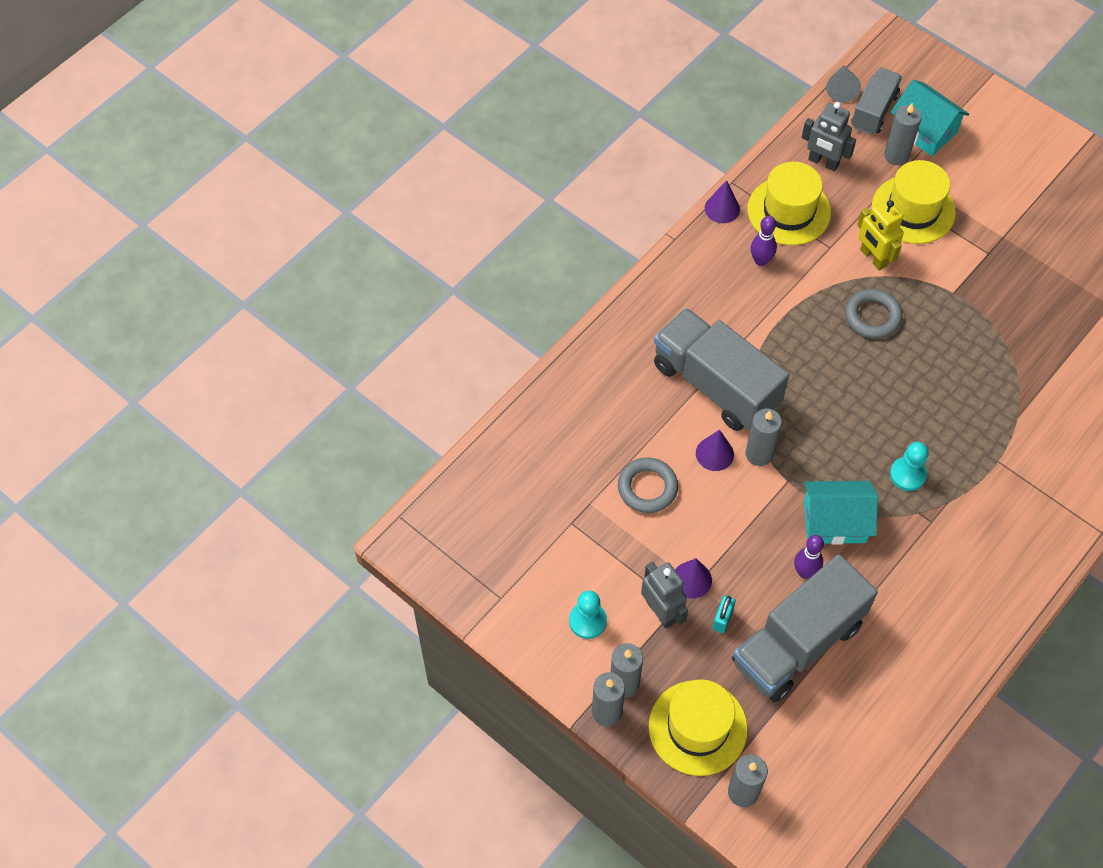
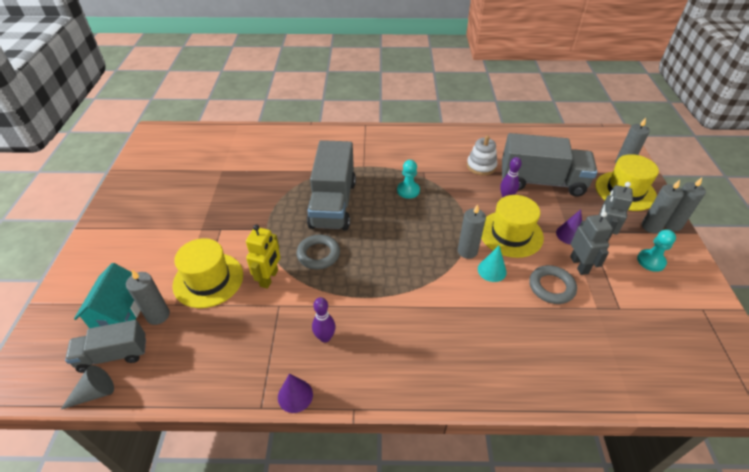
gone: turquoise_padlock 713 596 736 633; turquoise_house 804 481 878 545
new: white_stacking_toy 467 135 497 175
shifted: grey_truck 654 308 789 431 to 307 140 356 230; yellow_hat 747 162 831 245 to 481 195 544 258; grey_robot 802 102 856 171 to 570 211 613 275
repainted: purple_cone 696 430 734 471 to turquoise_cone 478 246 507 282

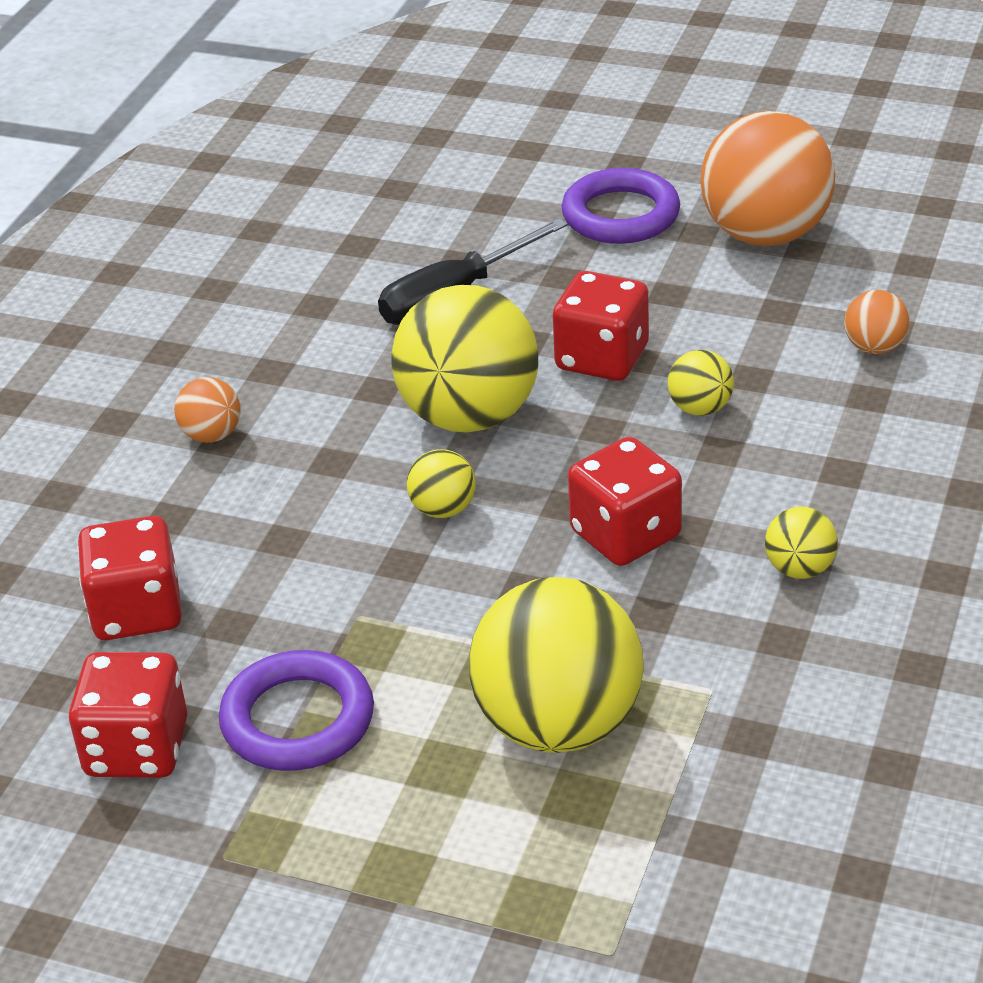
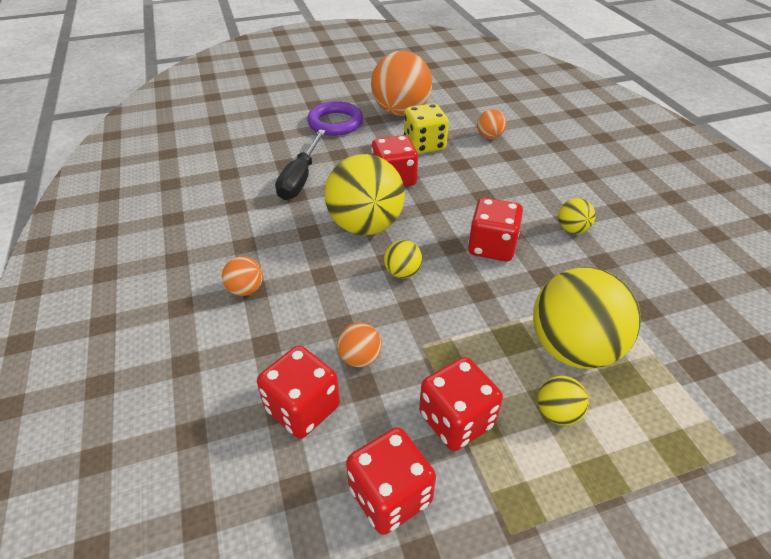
new: orange_ball 337 322 382 367; yellow_dice 404 103 449 154
shifted: yellow_ball 668 350 734 416 to 538 376 589 425
swapped: purple_ring 219 650 374 771 to red_dice 419 357 503 451

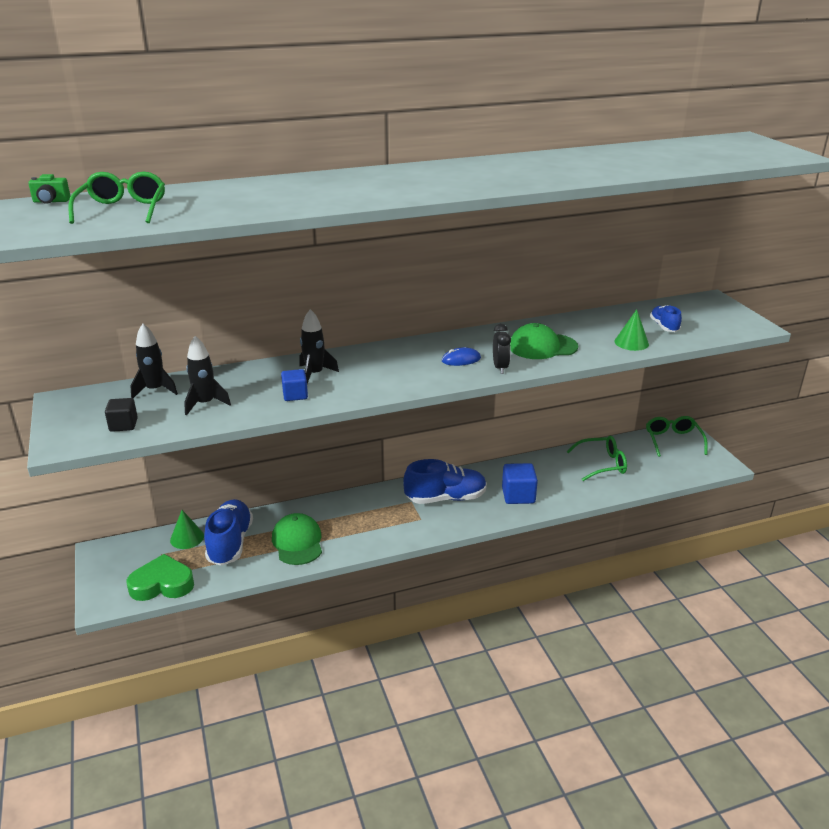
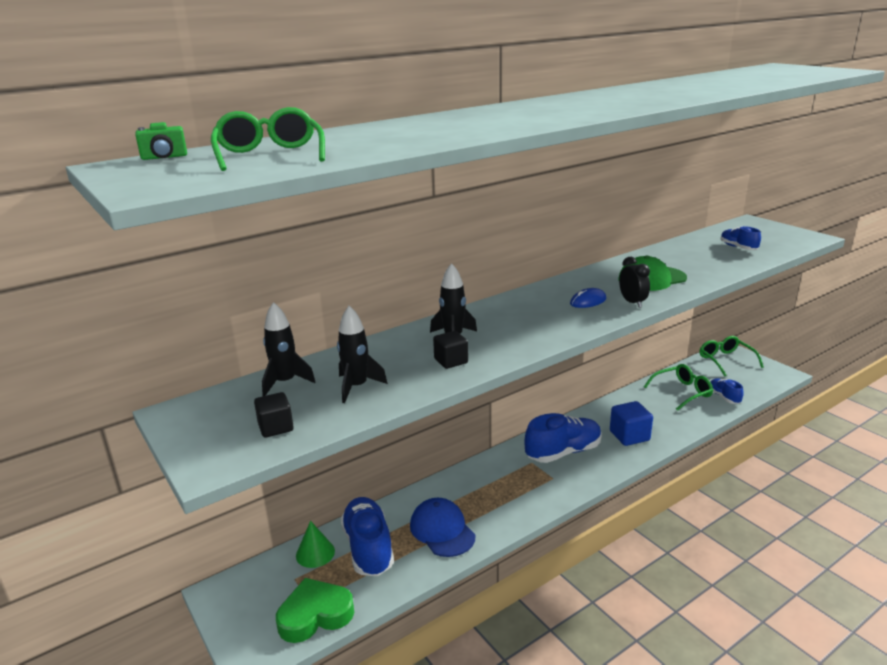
gone: green_cone 615 309 649 351
new: blue_shoe 711 378 744 404
repainted: green_cap 272 513 322 565 to blue_cap 410 498 476 557; blue_cube 281 369 308 401 to black_cube 433 331 468 369

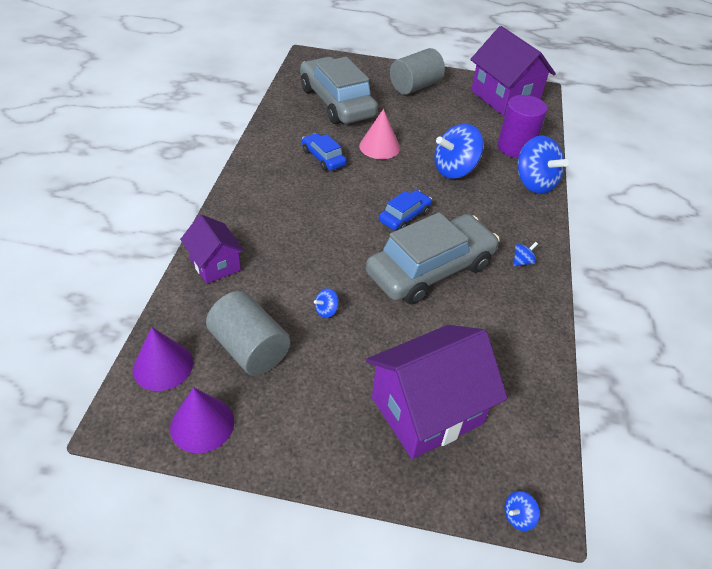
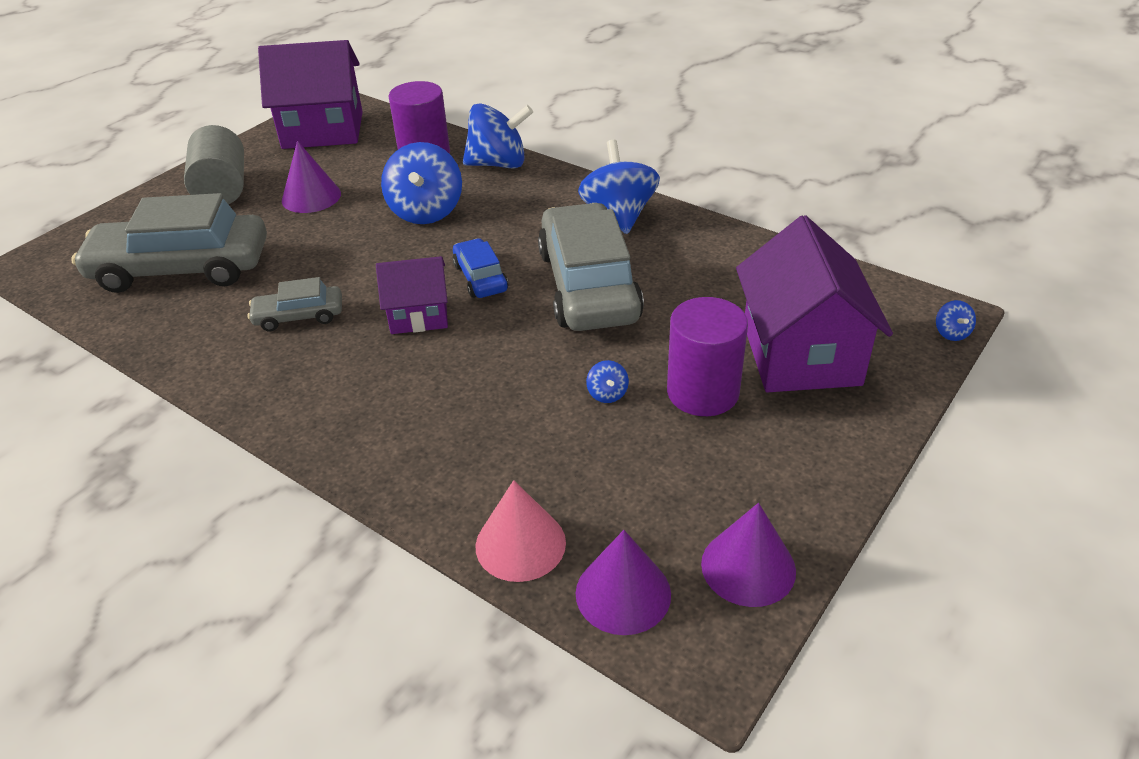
gone: grey_cylinder 206 291 290 376
new: purple_cone 282 141 341 213; purple_cylinder 667 297 748 416
shifted: purple_house 180 214 244 284 to 376 256 448 334; pink_cone 359 109 400 159 to 476 480 566 582
repainted: blue_car 302 133 347 171 to grey_car 247 277 342 331
scaled: blue_spinning_top 513 242 538 266 = 578 140 660 234 x2.39

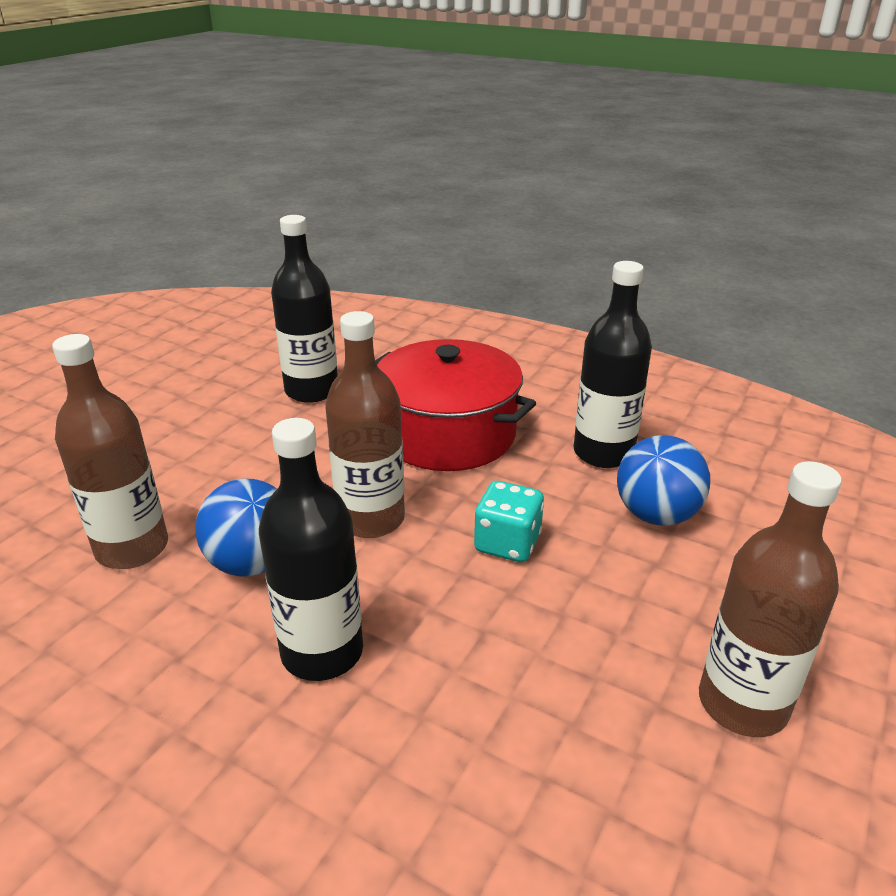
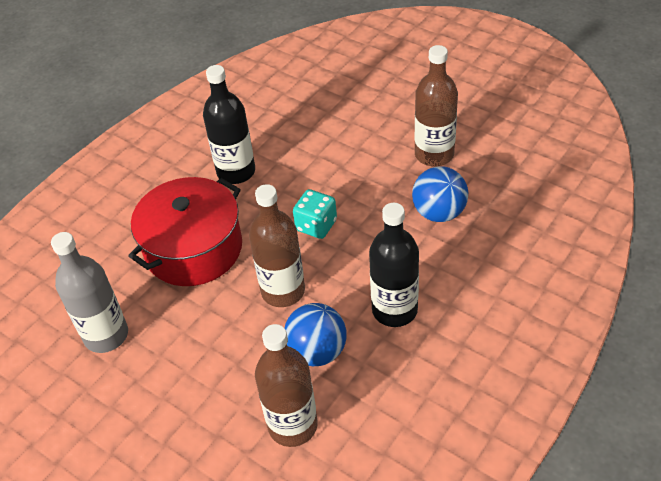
shifted: blue_ball 617 435 710 526 to 412 166 468 222
repainted: black_bottle 271 215 338 403 to grey_bottle 51 232 128 353

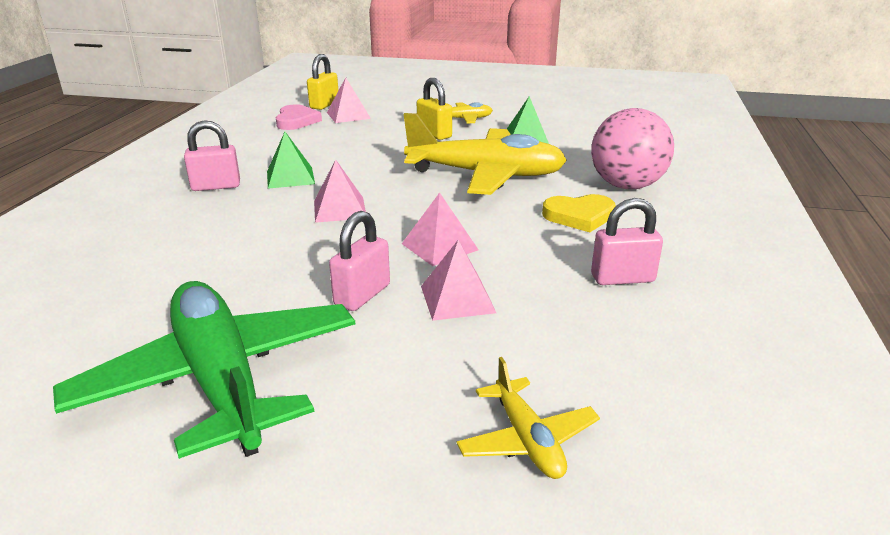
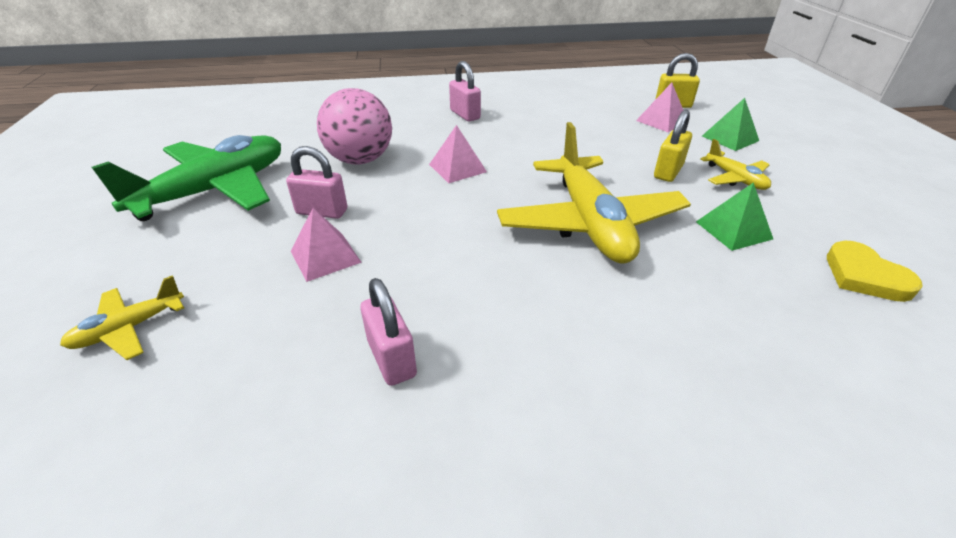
gone: pink_heart 276 104 322 130; pink_pyramid 402 193 478 266
shifted: green_pyramid 267 132 315 189 to 702 98 759 151; yellow_heart 542 194 616 232 to 827 241 923 302; pink_ball 591 108 674 189 to 317 88 392 165

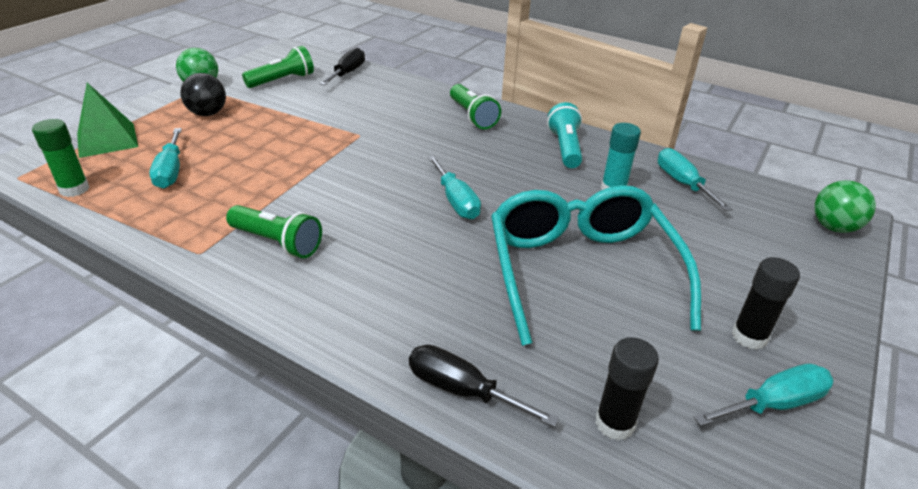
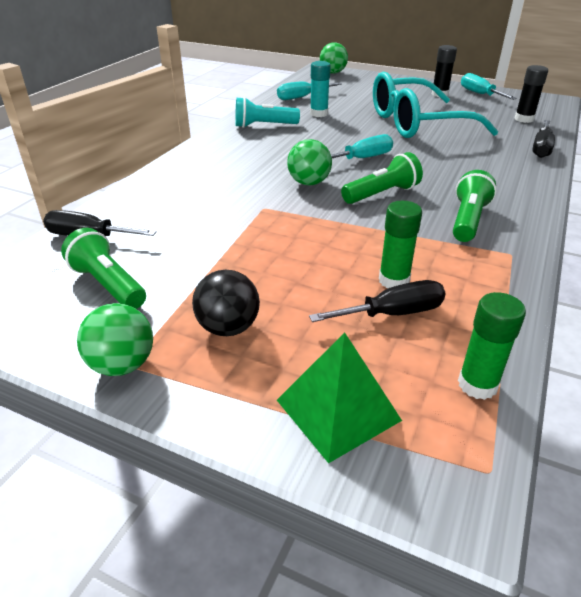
new: green_ball 287 139 332 185; green_glue_stick 379 201 422 288
shifted: green_flashlight 450 84 501 129 to 341 152 423 204
repainted: turquoise_screwdriver 149 128 182 189 to black_screwdriver 309 280 446 322

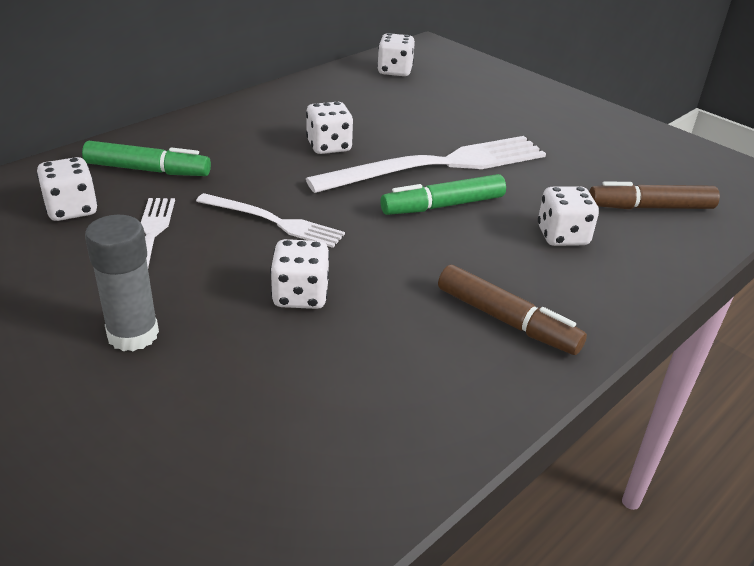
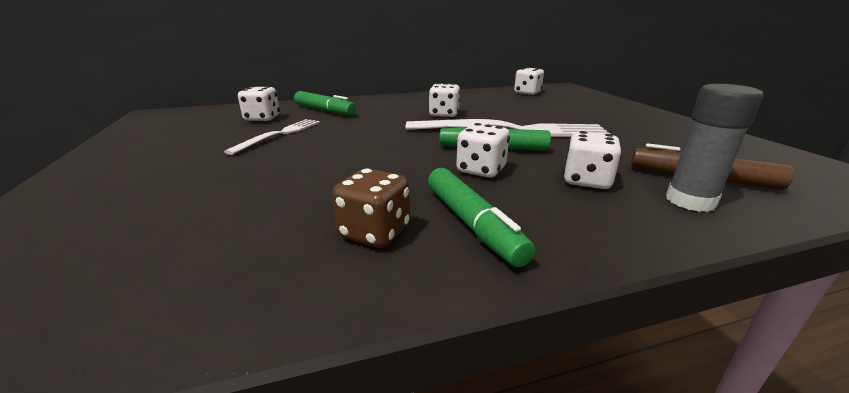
gone: white_fork 196 193 345 248
new: brown_dice 332 168 410 248
shifted: grey_glue_stick 85 215 159 351 to 666 84 763 212; white_dice 270 239 330 309 to 456 123 510 178
repainted: brown_marker 438 265 587 355 to green_marker 428 168 535 267

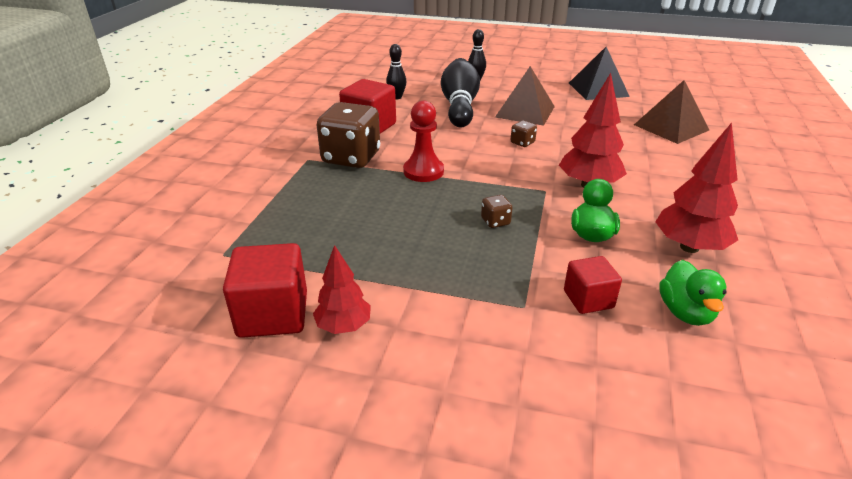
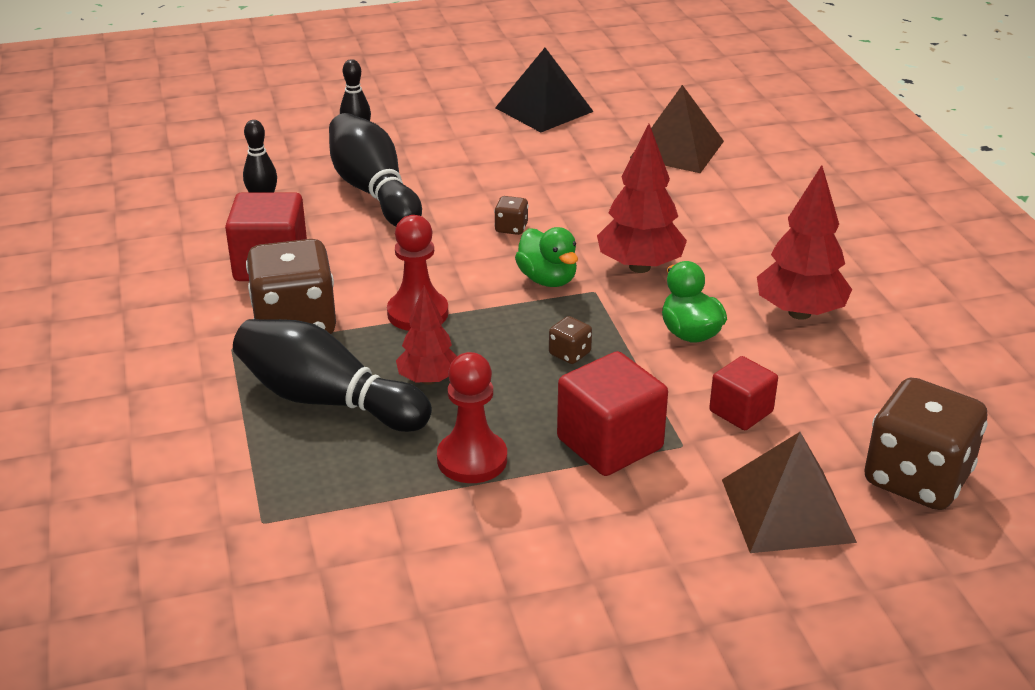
new: black_bowling_pin 233 319 432 432; red_pawn 437 352 507 483; brown_dice 864 378 987 510
shifted: red_cube 223 243 307 338 to 557 351 668 476; red_tree 313 245 371 334 to 396 285 457 385; brown_pyramid 495 66 555 126 to 722 432 857 553; green_duck 659 260 727 326 to 515 227 578 287

